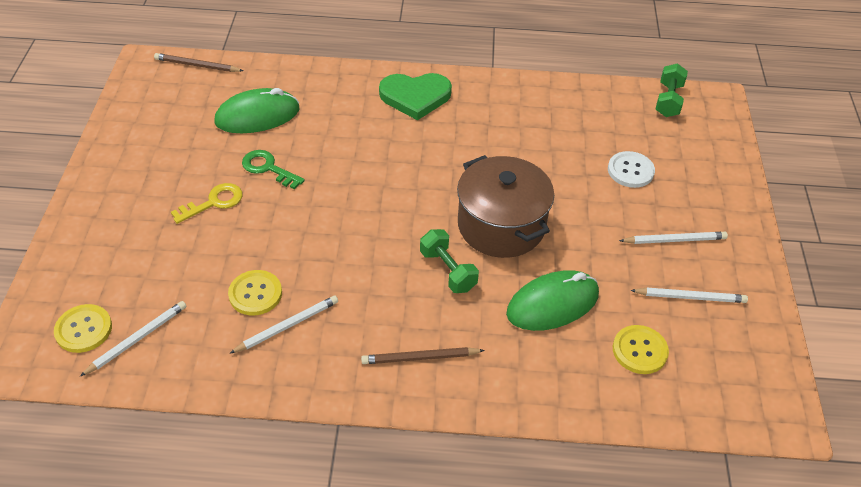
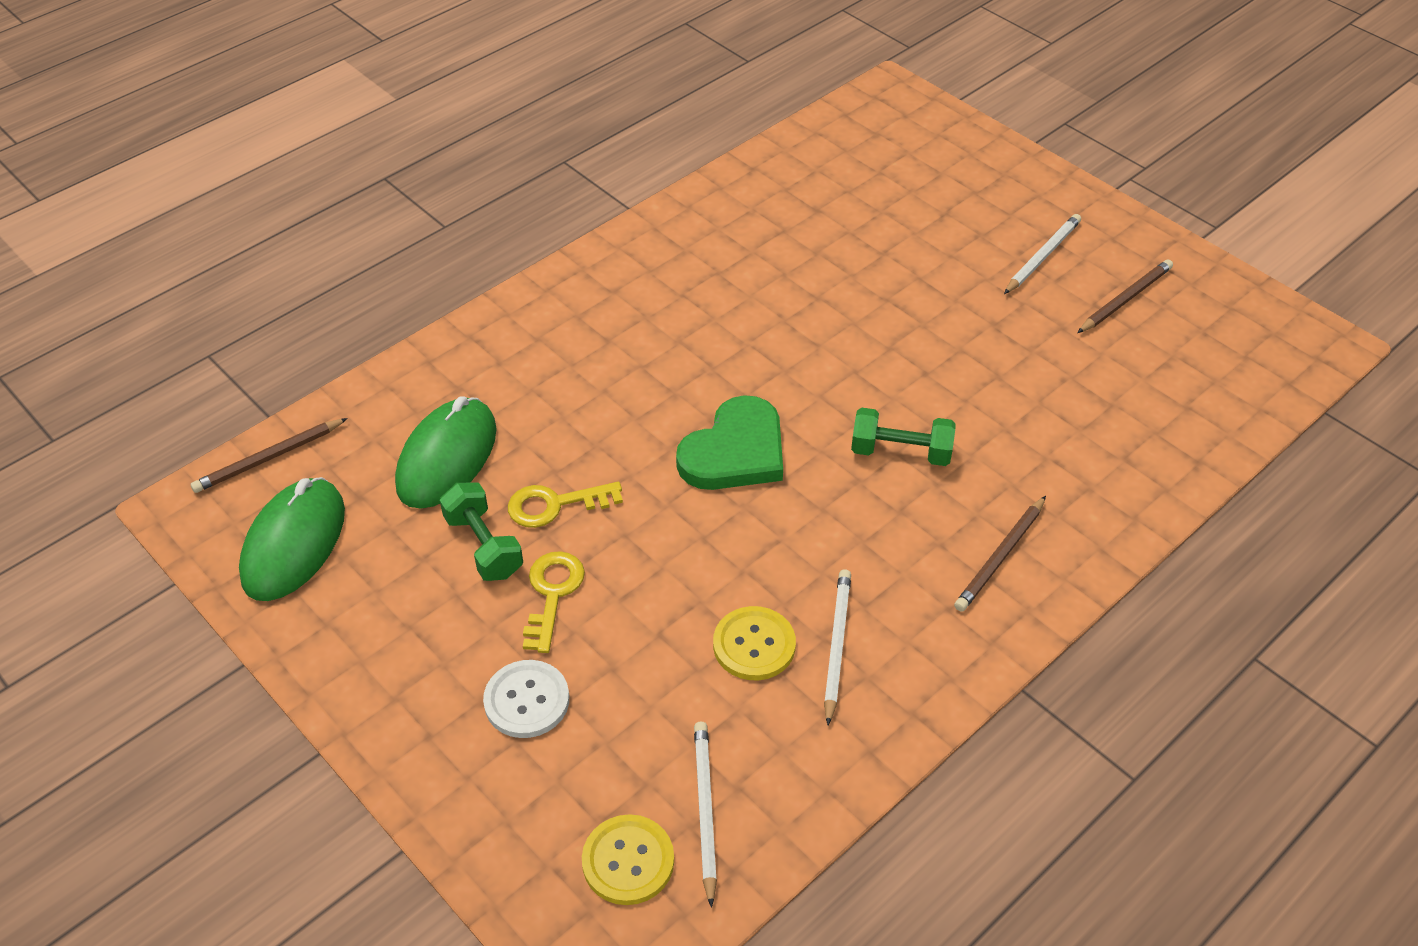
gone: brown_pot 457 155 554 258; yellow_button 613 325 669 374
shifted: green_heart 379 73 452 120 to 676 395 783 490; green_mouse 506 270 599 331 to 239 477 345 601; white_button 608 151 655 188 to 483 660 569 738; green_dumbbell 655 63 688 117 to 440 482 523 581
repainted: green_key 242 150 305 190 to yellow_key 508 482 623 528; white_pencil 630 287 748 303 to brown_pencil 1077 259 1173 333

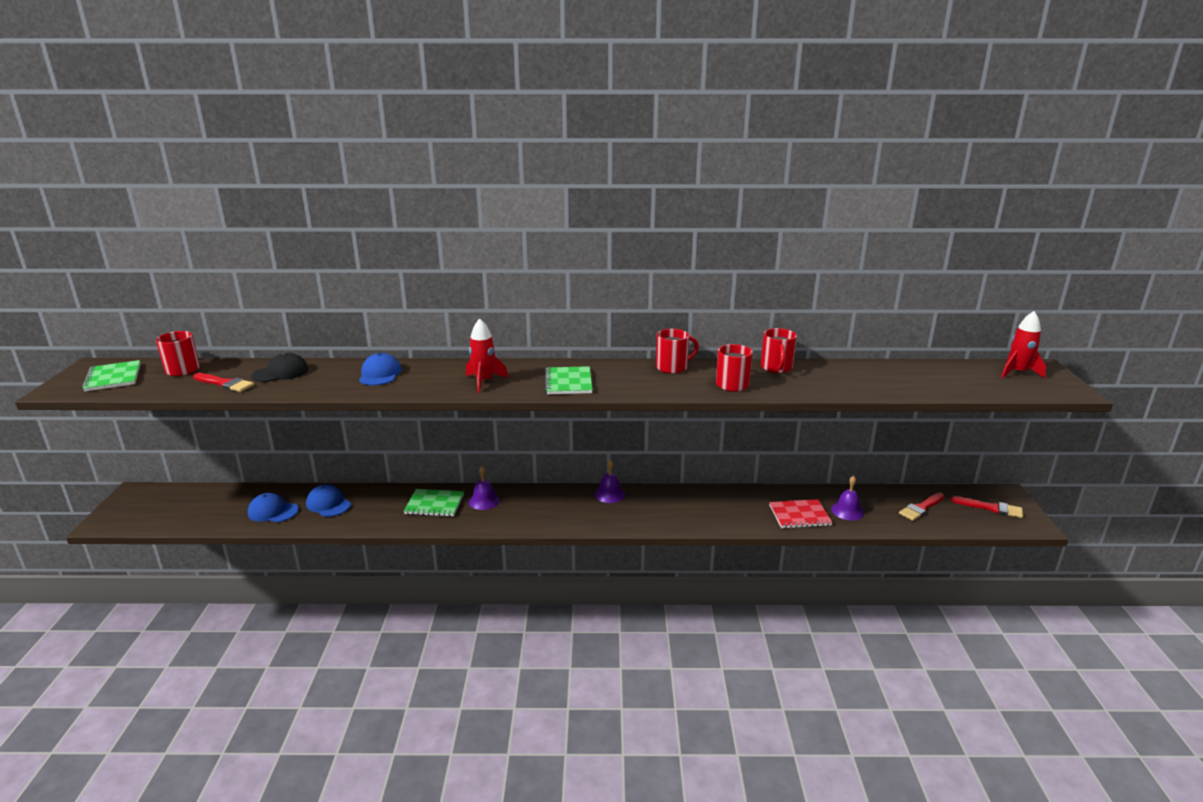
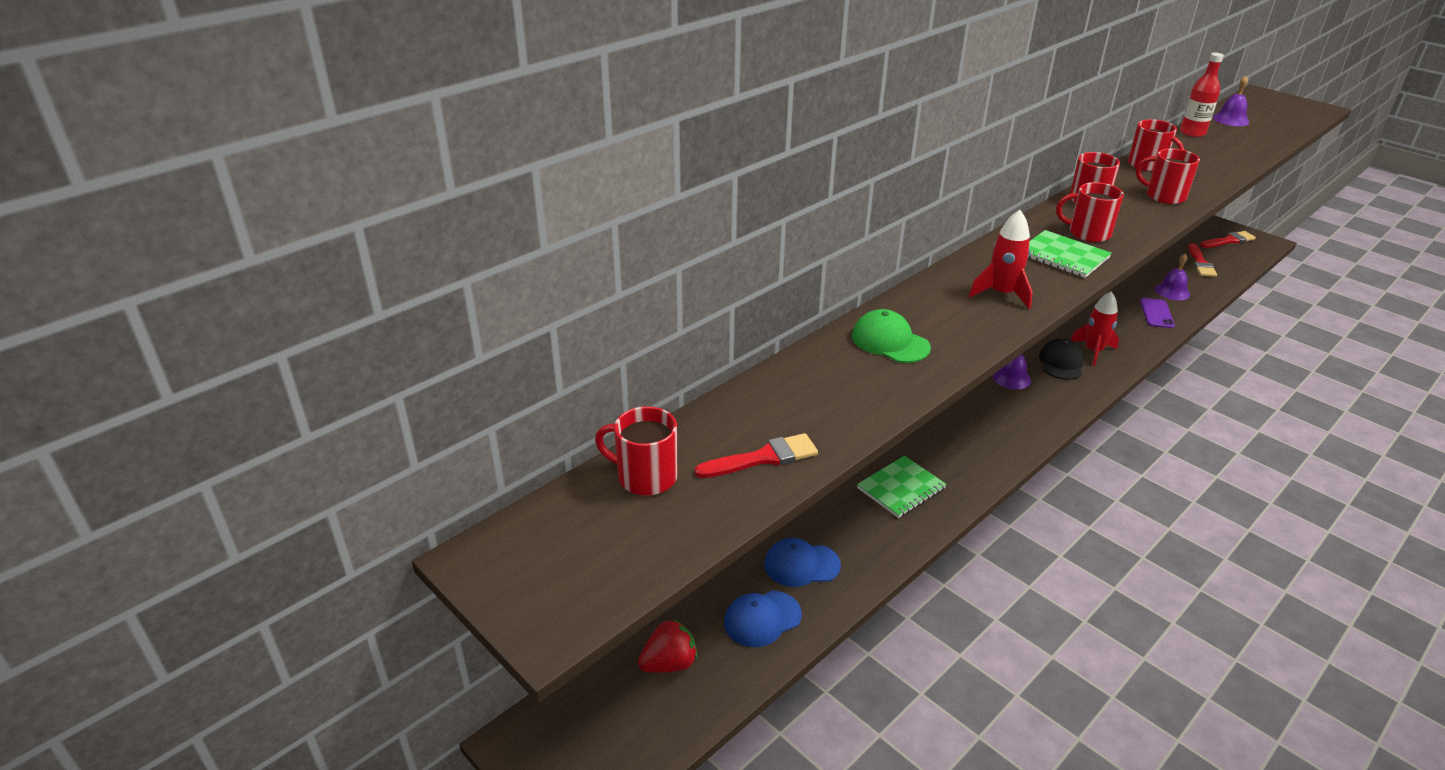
gone: green_notebook 82 360 141 391
new: red_strawberry 638 619 698 673; red_mug 1056 182 1124 242; red_bottle 1180 53 1224 137
shifted: black_cap 251 353 309 382 to 1039 338 1084 380; purple_bell 469 466 500 510 to 1213 76 1249 126; red_rocket 1001 311 1046 378 to 1071 291 1119 366
swapped: red_notebook 769 499 833 529 to purple_phone 1140 298 1175 328
repainted: blue_cap 359 353 402 386 to green_cap 852 309 931 363

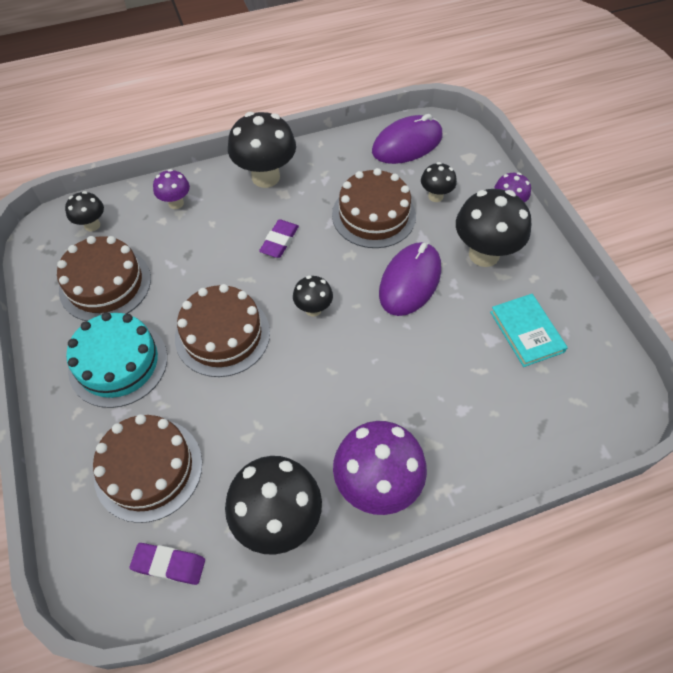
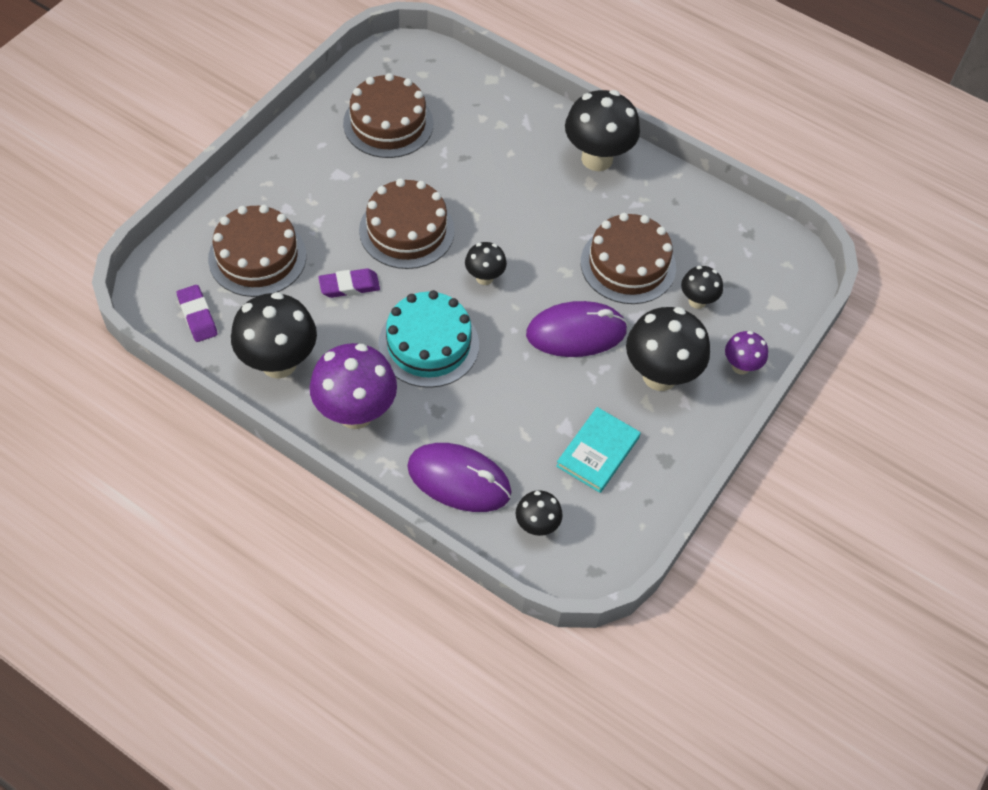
gone: purple_mushroom 153 169 190 209
shifted: black_mushroom 65 191 104 232 to 516 490 563 536; turquoise_cake 66 312 167 408 to 378 290 479 388; purple_eraser 259 219 299 258 to 318 268 380 298; purple_mouse 372 114 442 164 to 407 443 511 512

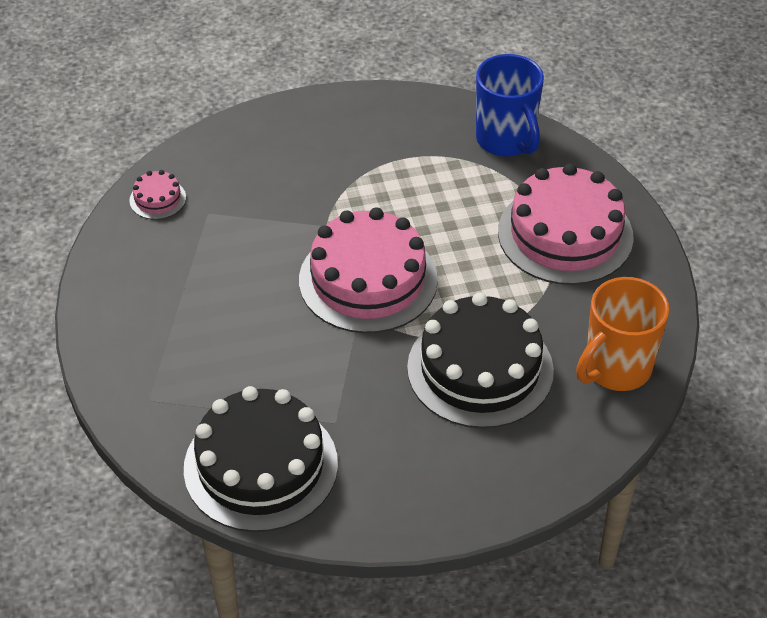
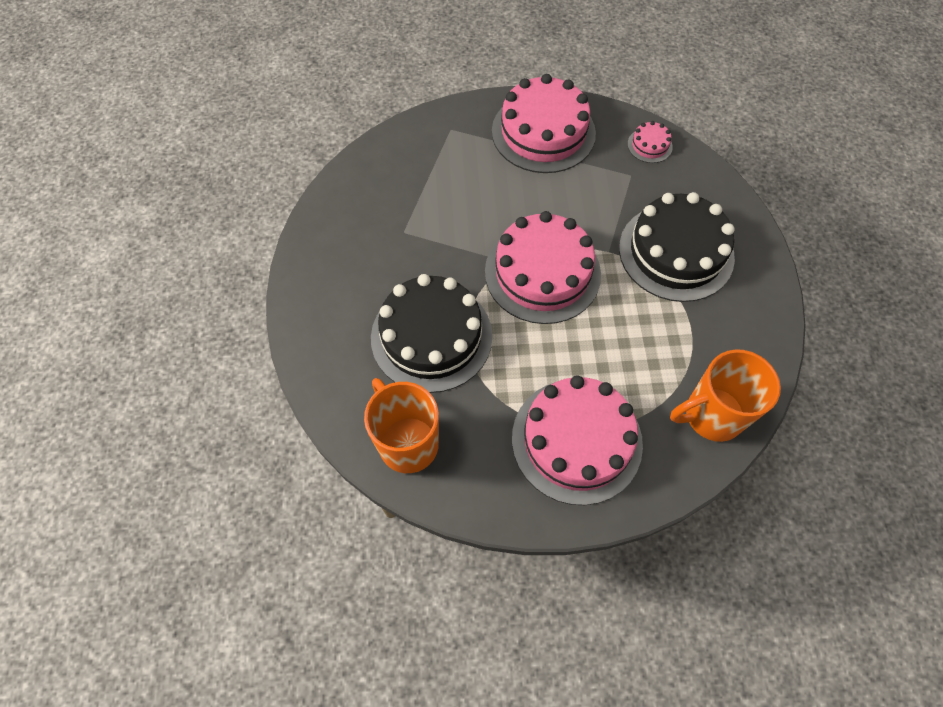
new: pink_cake 492 74 596 173
shifted: black_cake 184 386 338 532 to 619 192 735 302
repainted: blue_mug 476 54 544 157 to orange_mug 670 349 781 442

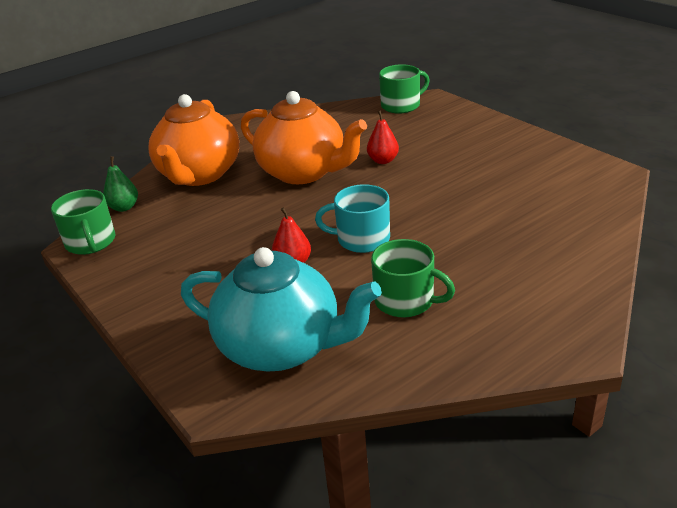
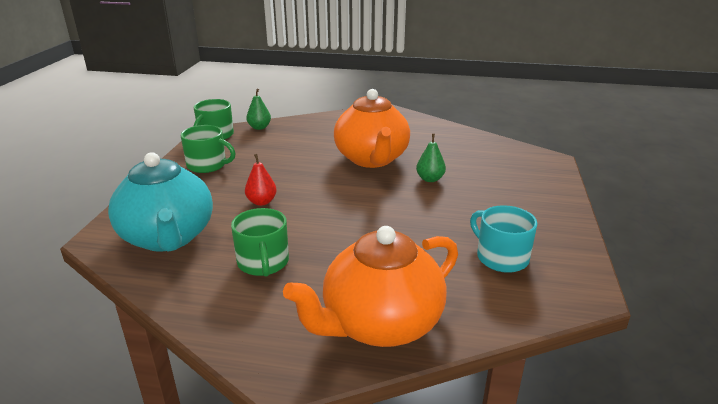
shifted: orange_teapot 149 94 239 186 to 283 226 458 347; turquoise_mug 315 184 390 253 to 470 205 537 273; green_mug 379 64 430 114 to 181 125 236 173
repainted: red_pear 367 110 399 164 to green_pear 416 134 446 182

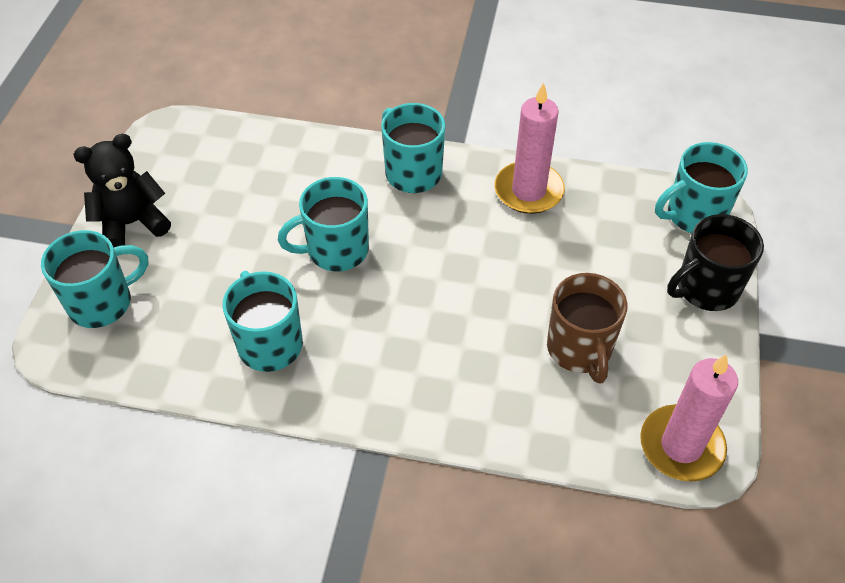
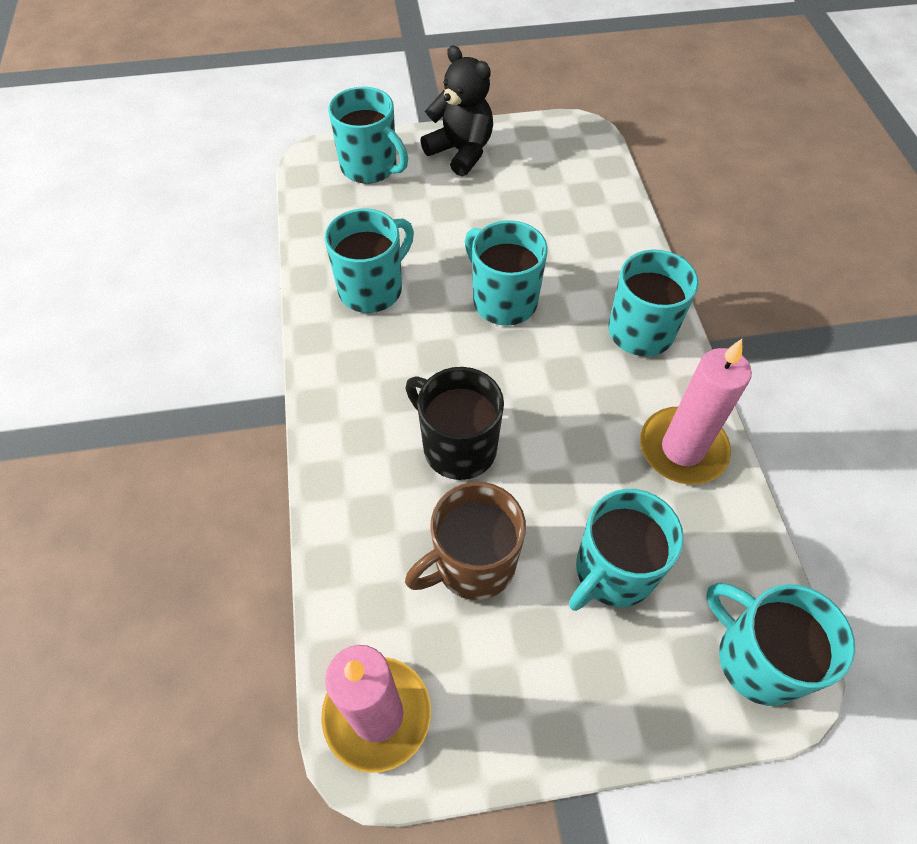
new: turquoise_mug 569 489 684 611
shifted: black_mug 667 214 764 311 to 405 367 504 480

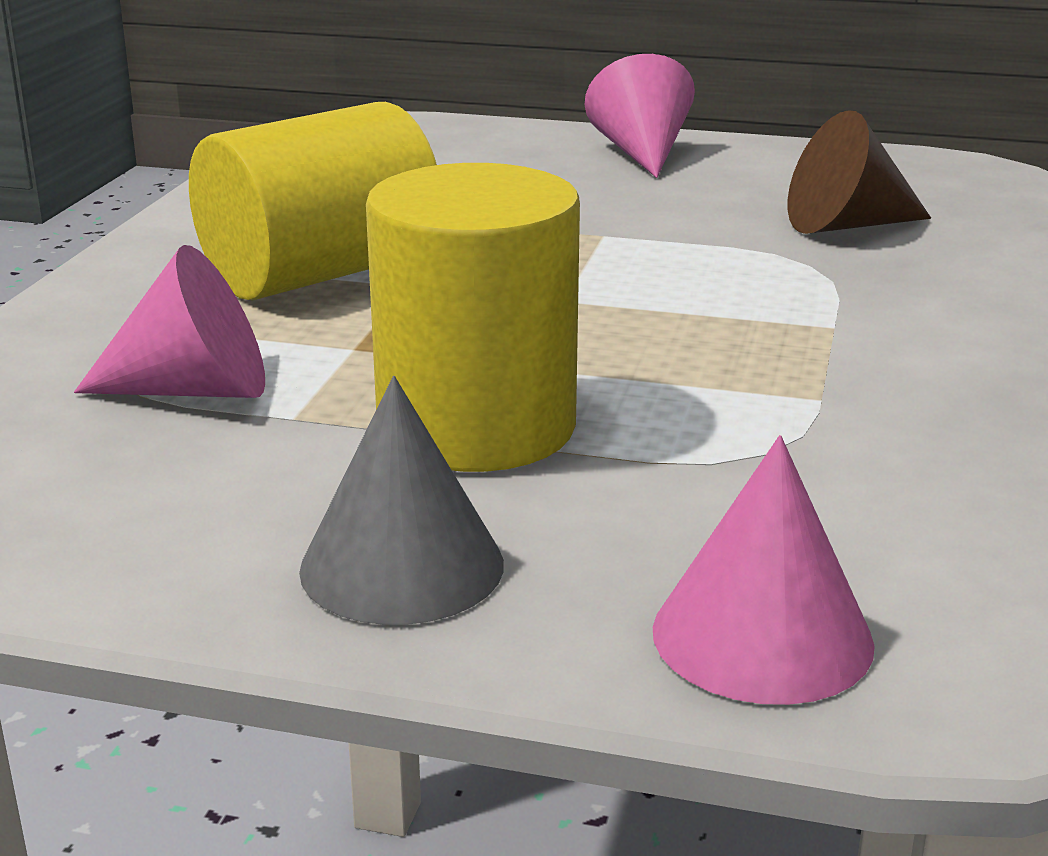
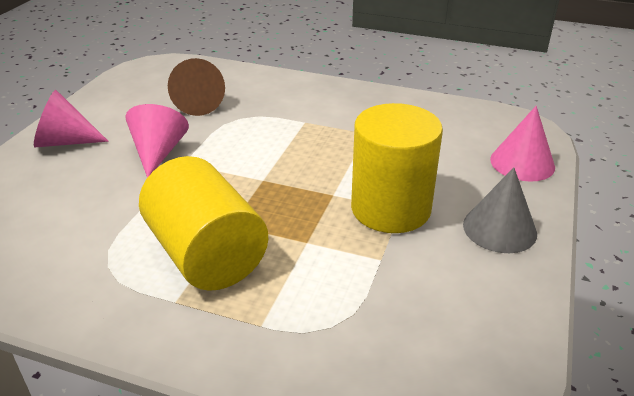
shifted: pink_cone 74 245 265 398 to 125 104 189 178

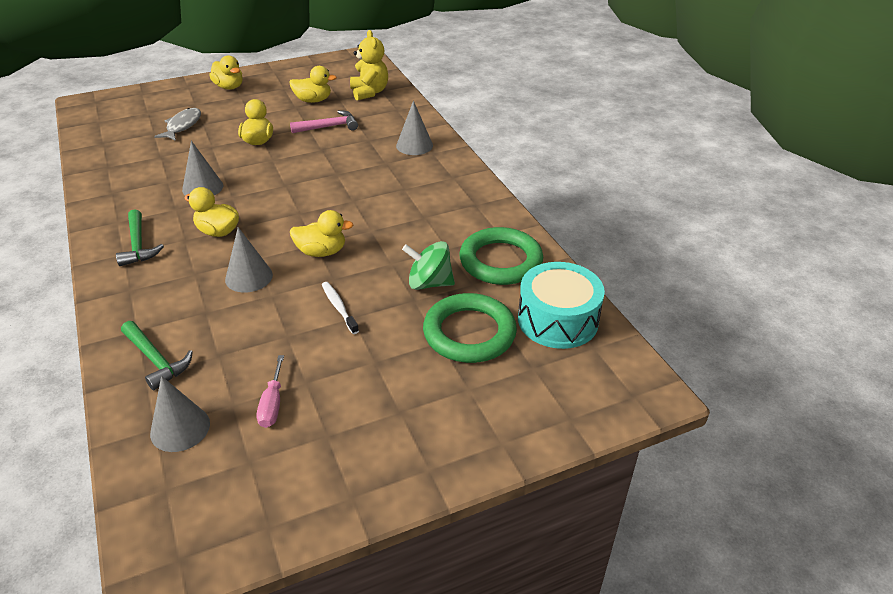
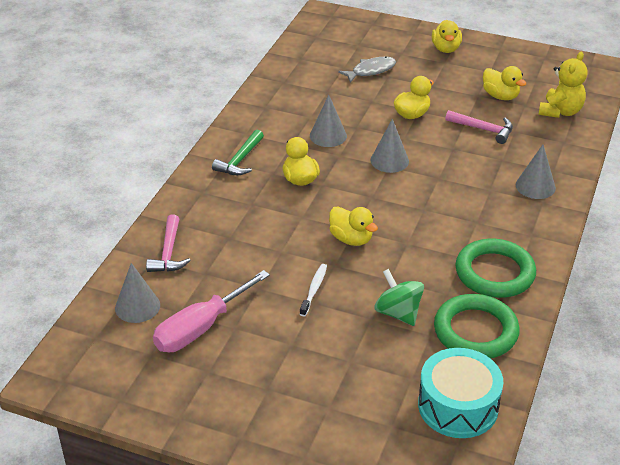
shifted: grey_cone 225 227 273 292 to 371 119 409 173; green_ring 423 293 517 363 to 455 239 536 298
repainted: green_hammer 121 321 193 390 to pink_hammer 146 214 191 272
scaled: pink_screwdriver 257 355 284 428 = 153 270 270 352 x1.90

